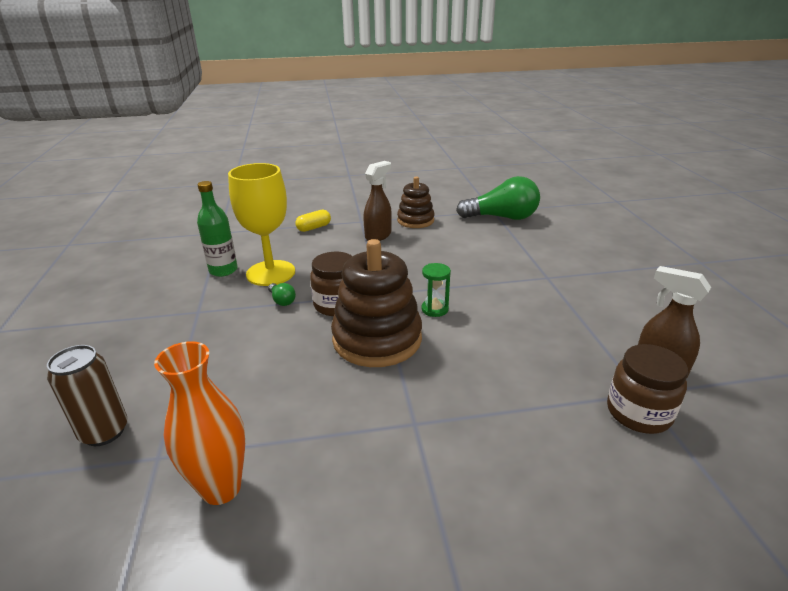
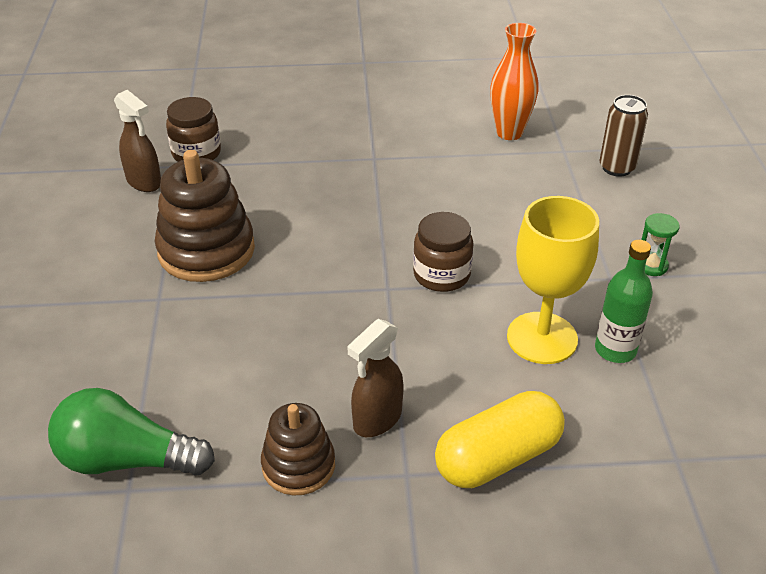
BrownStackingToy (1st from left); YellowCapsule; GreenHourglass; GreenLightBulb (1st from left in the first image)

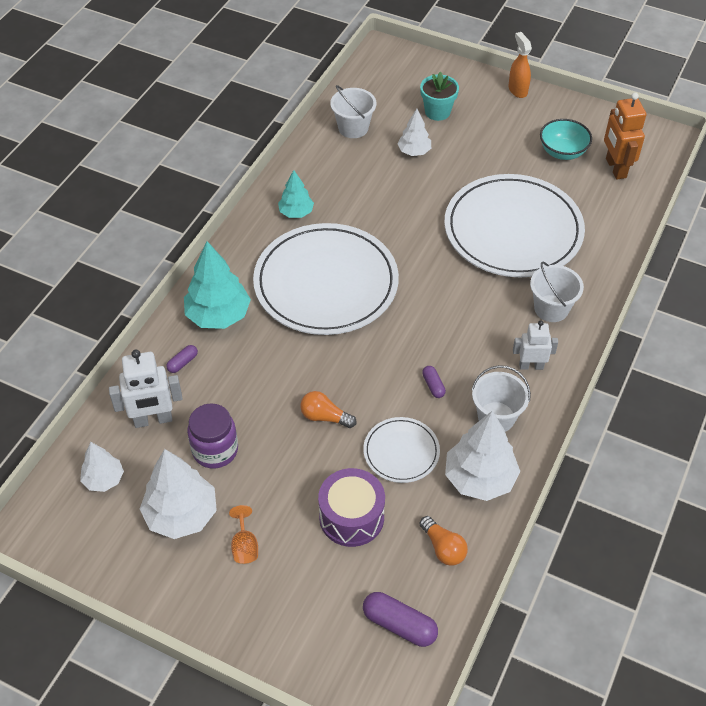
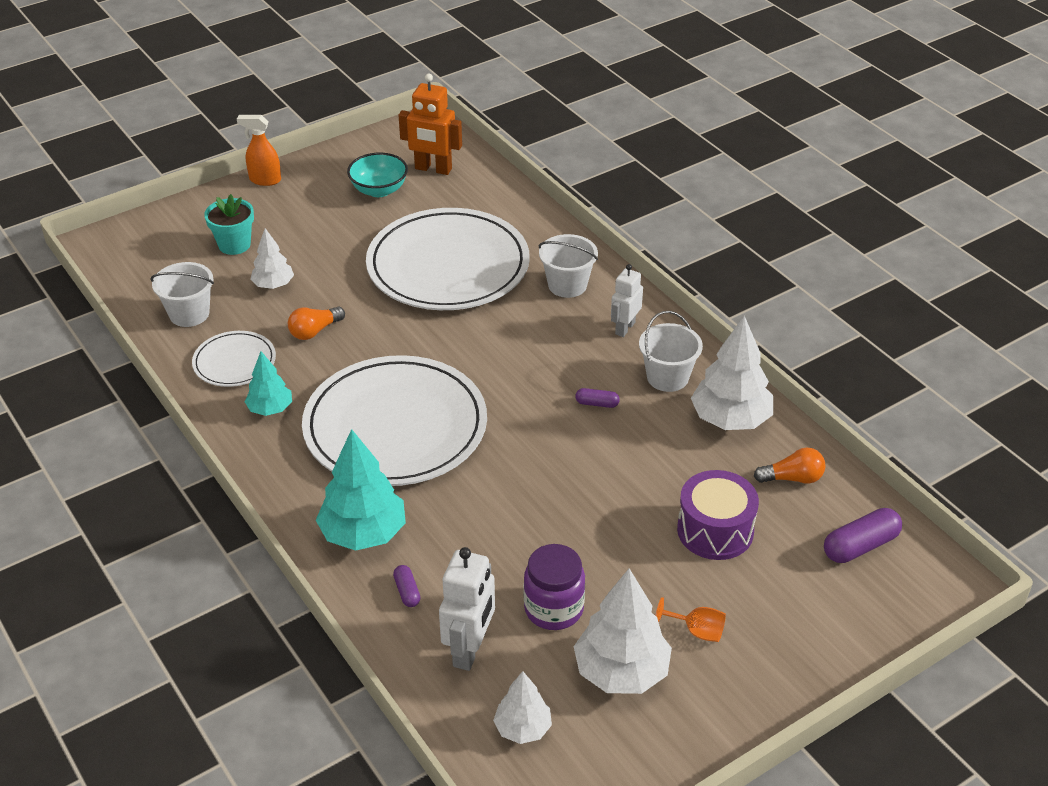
WhitePlate (1st from left); OrangeLightBulb (1st from left)

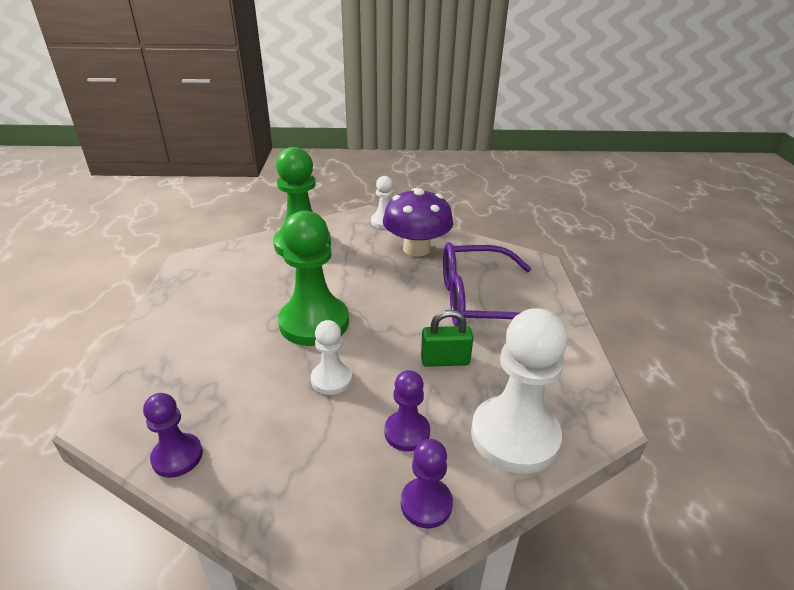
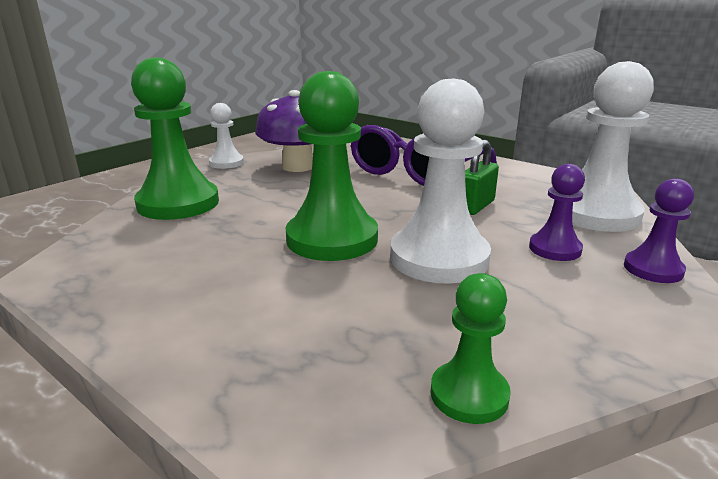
WhitePawn (2nd from left); GreenPawn (3rd from left)

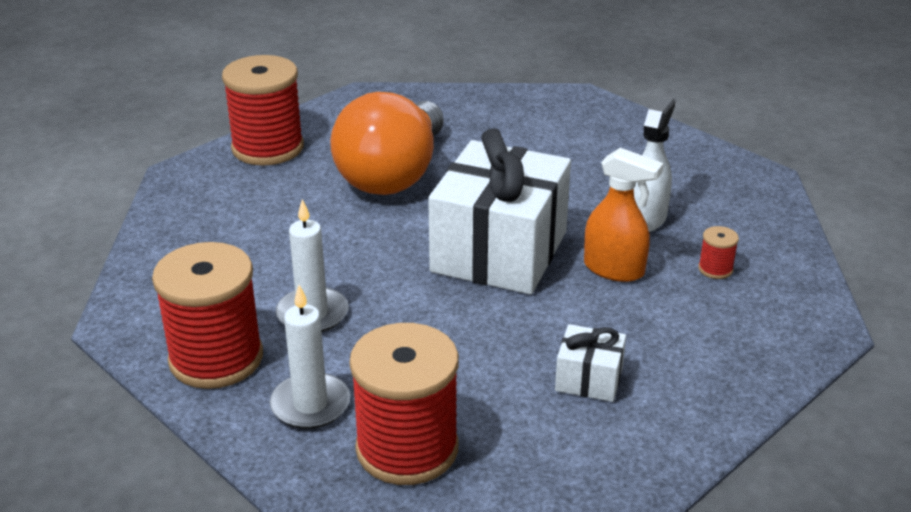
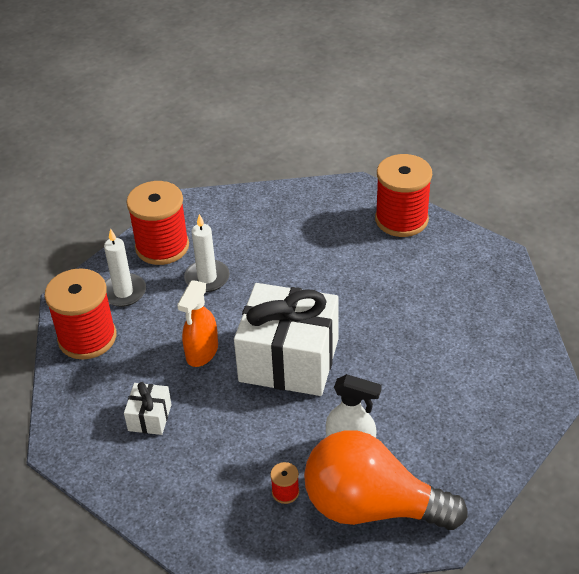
OrangeSprayBottle; OrangeLightBulb

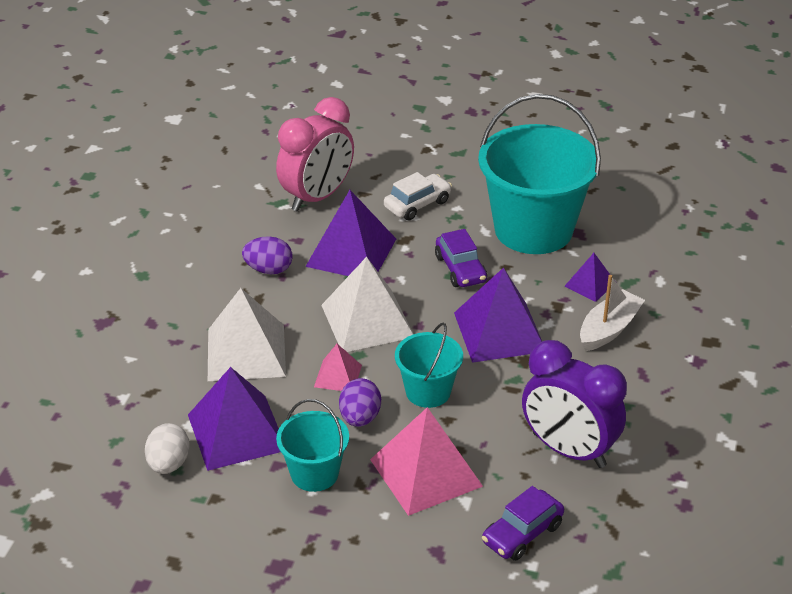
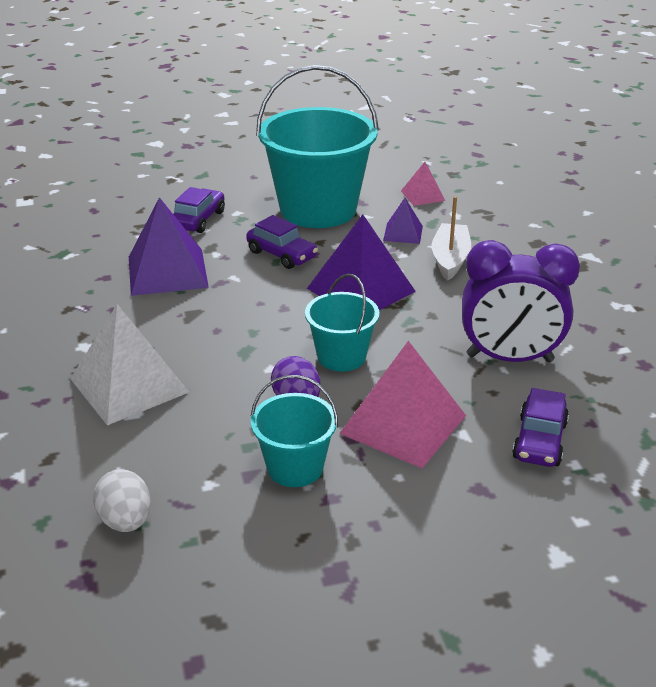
PurpleCar (1st from left); PinkPyramid (2nd from left); PurplePyramid (1st from left in the first image); PurpleEgg (1st from left in the first image); PinkClock; WhitePyramid (2nd from left in the first image)

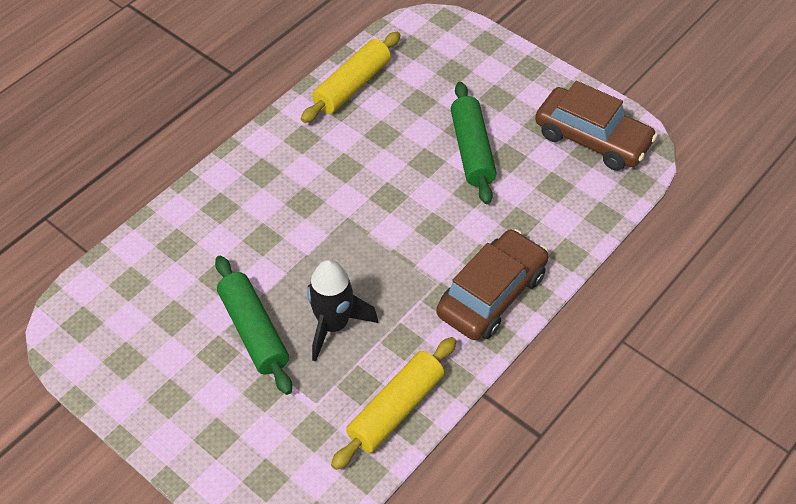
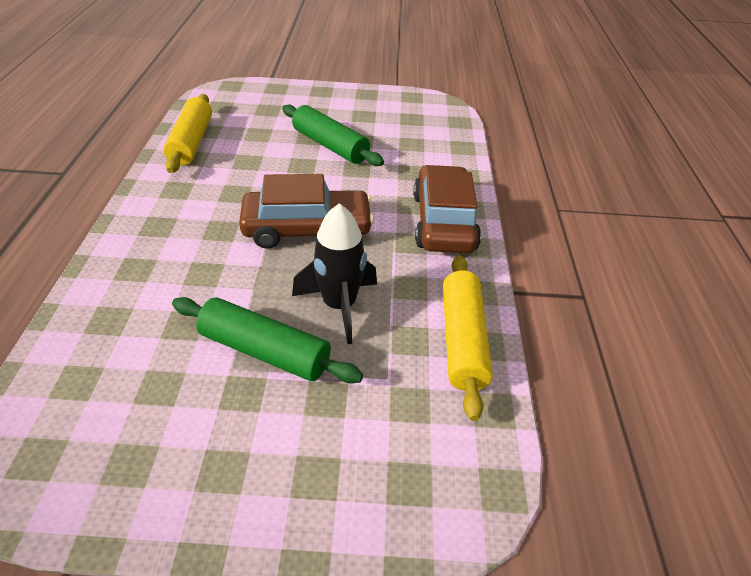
BrownCar (1st from left)

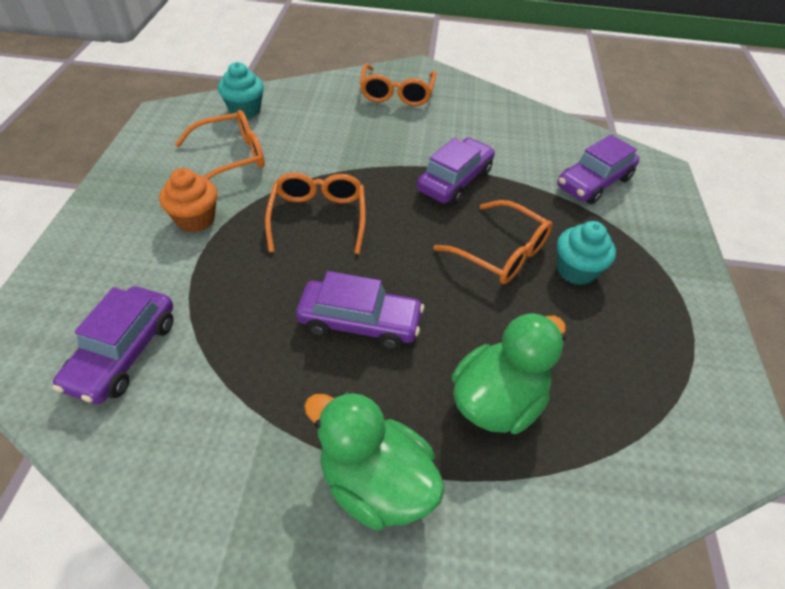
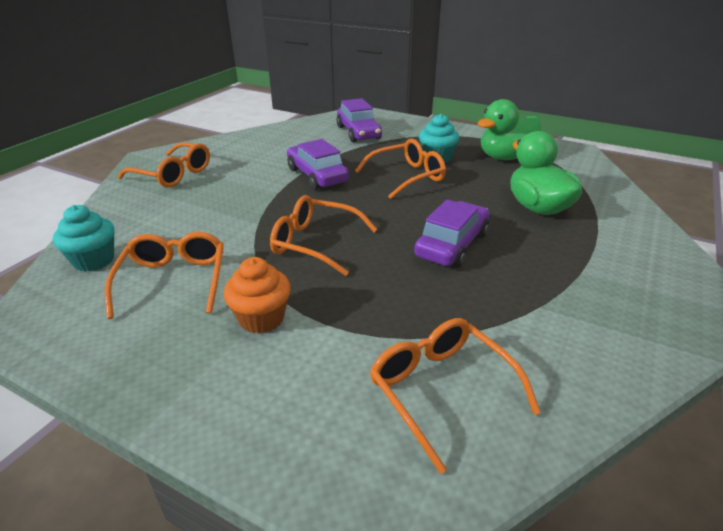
OrangeGlasses (5th from left); GreenDuck (1st from left)

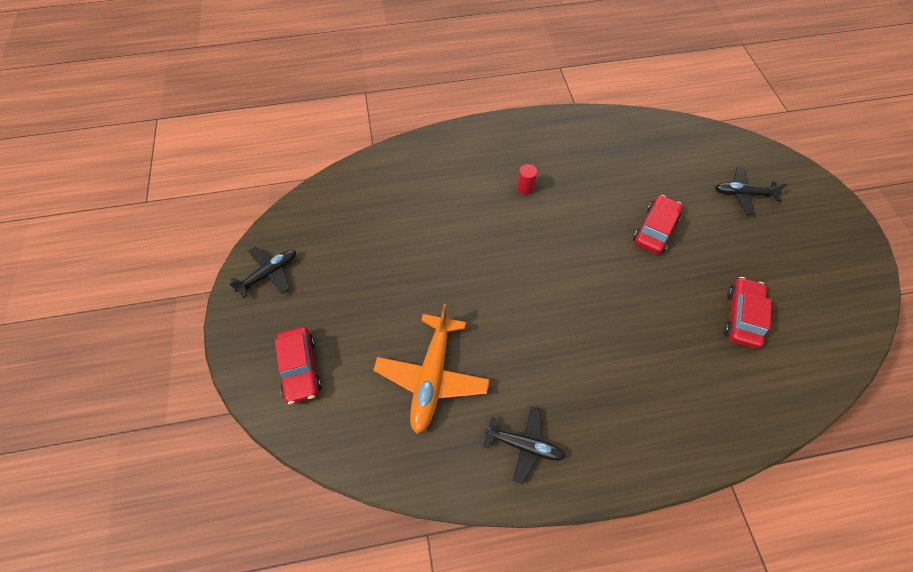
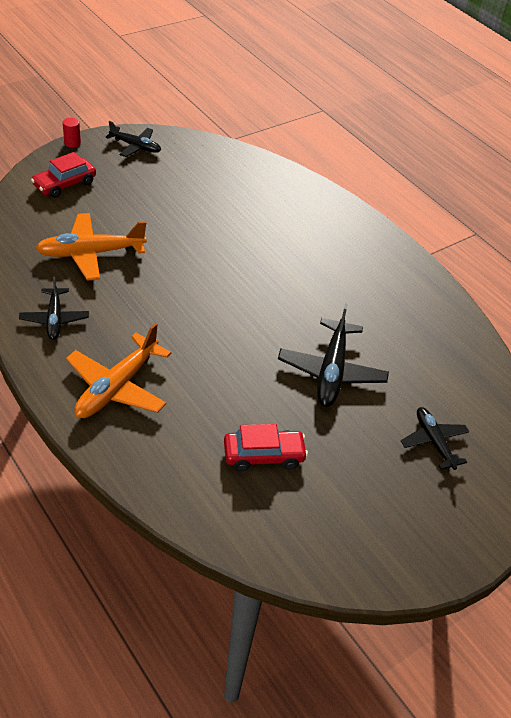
RedCylinder; OrangePlane (2nd from left); BlackPlane (3rd from left)

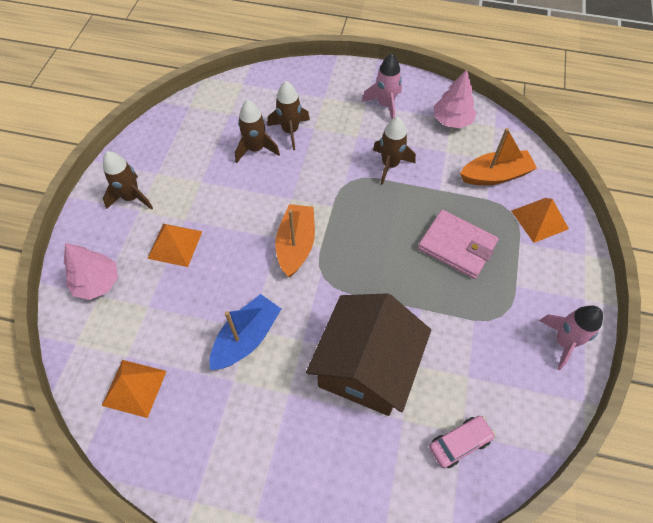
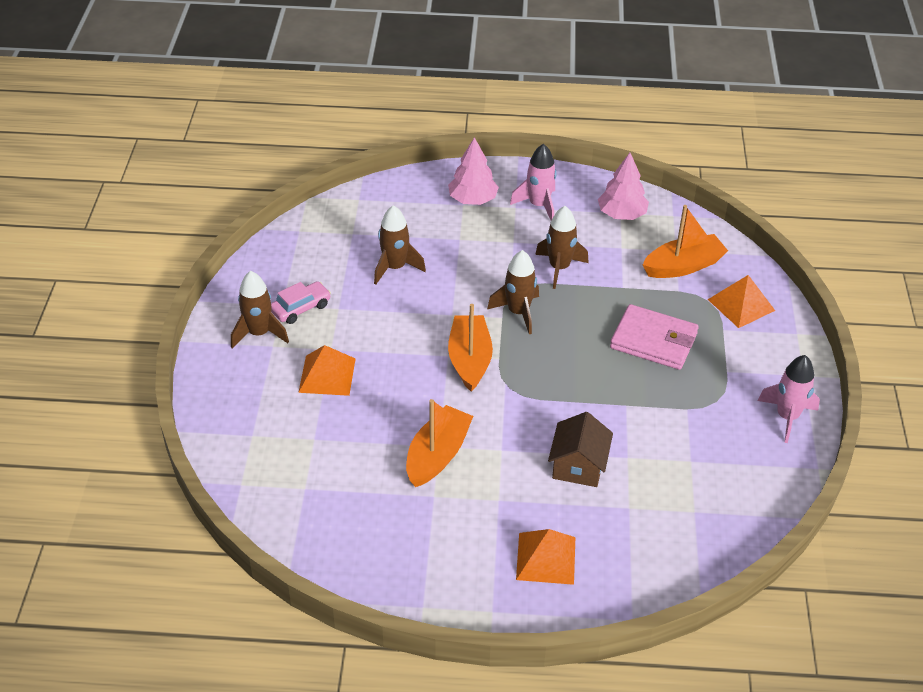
PinkCar; OrangeBoat (1st from left); PinkTree (1st from left); BrownRocket (3rd from left); OrangePyramid (2nd from left); BrownHouse

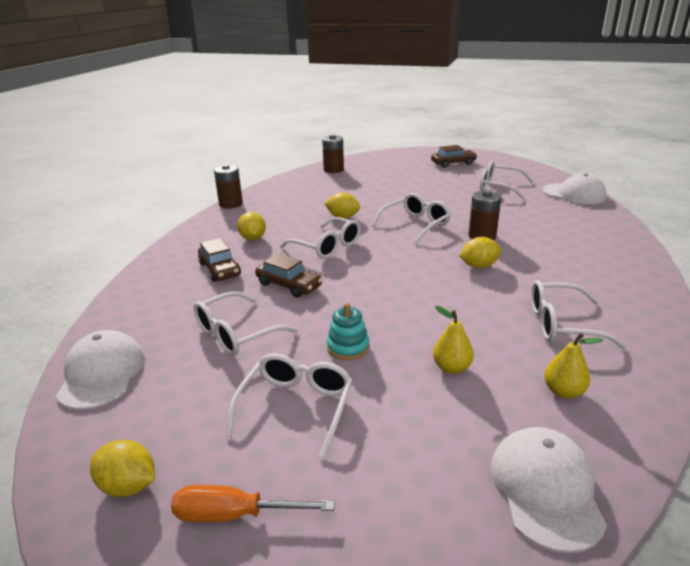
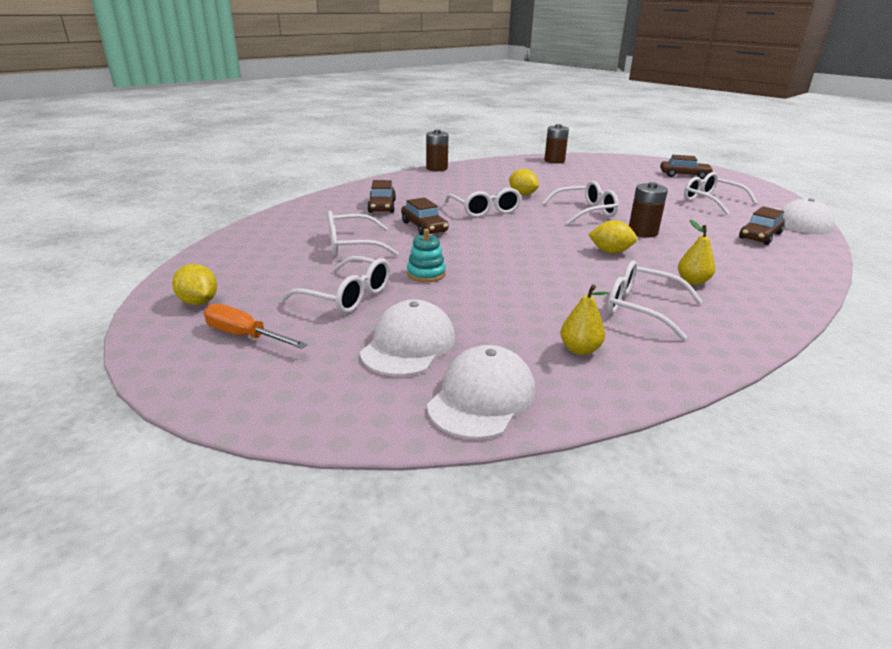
WhiteGlasses (1st from left); WhiteCap (1st from left); YellowPear (2nd from left); BrownCar (4th from left); YellowLemon (2nd from left in the first image)

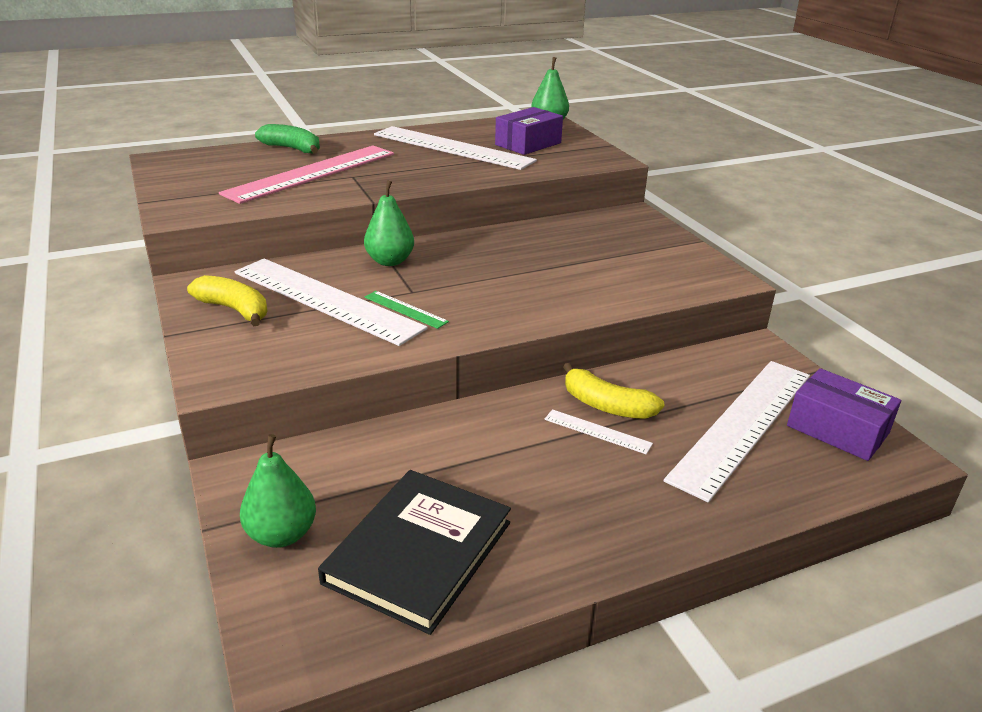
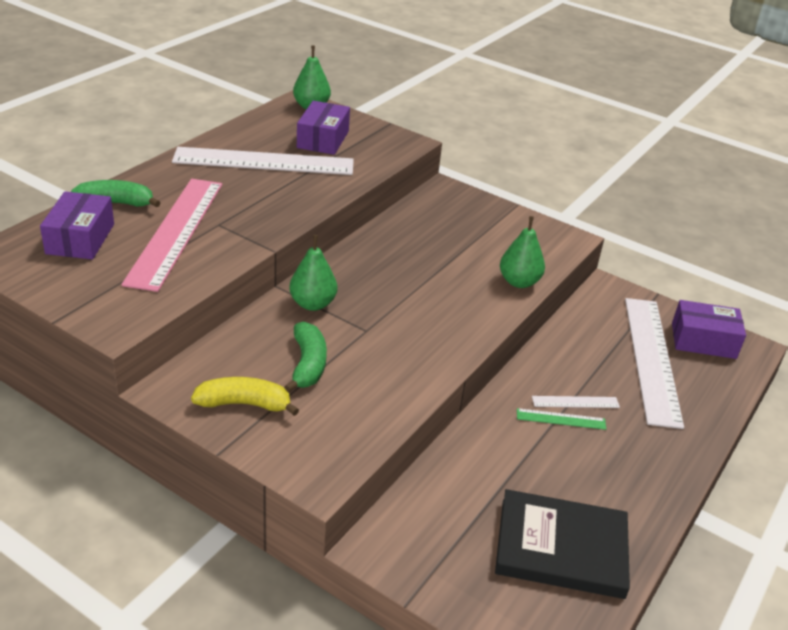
PurpleBox (1st from left); GreenBanana (2nd from left); BlackBook; GreenPear (3rd from left); GreenRuler; YellowBanana (2nd from left in the first image)

